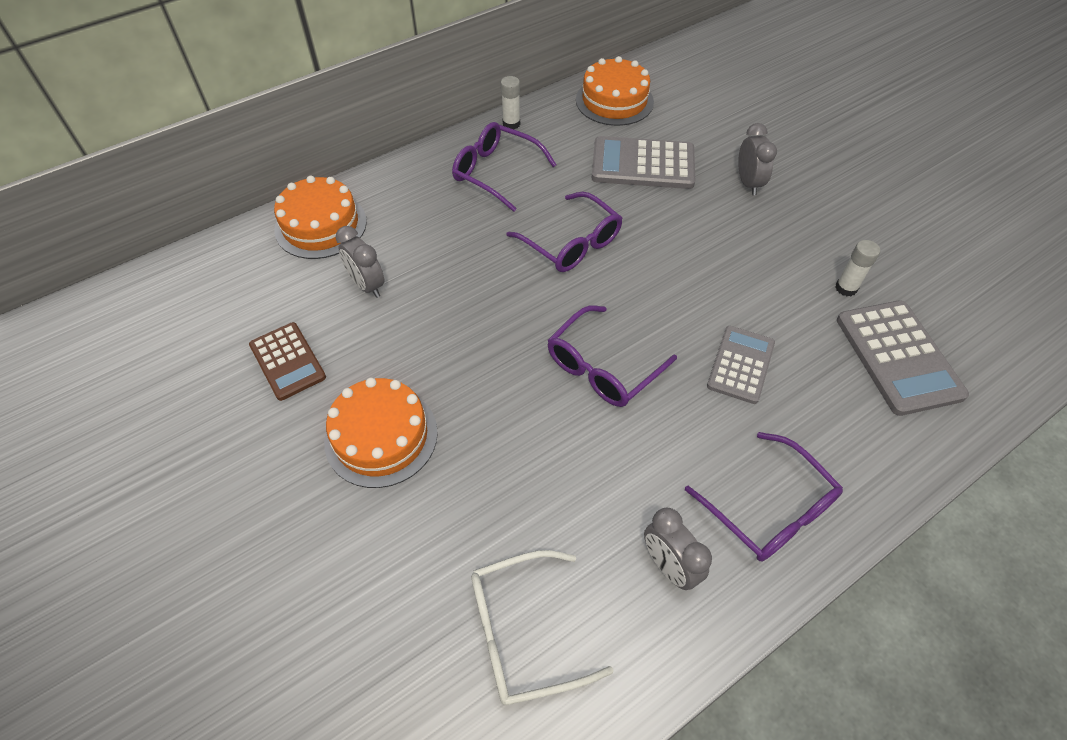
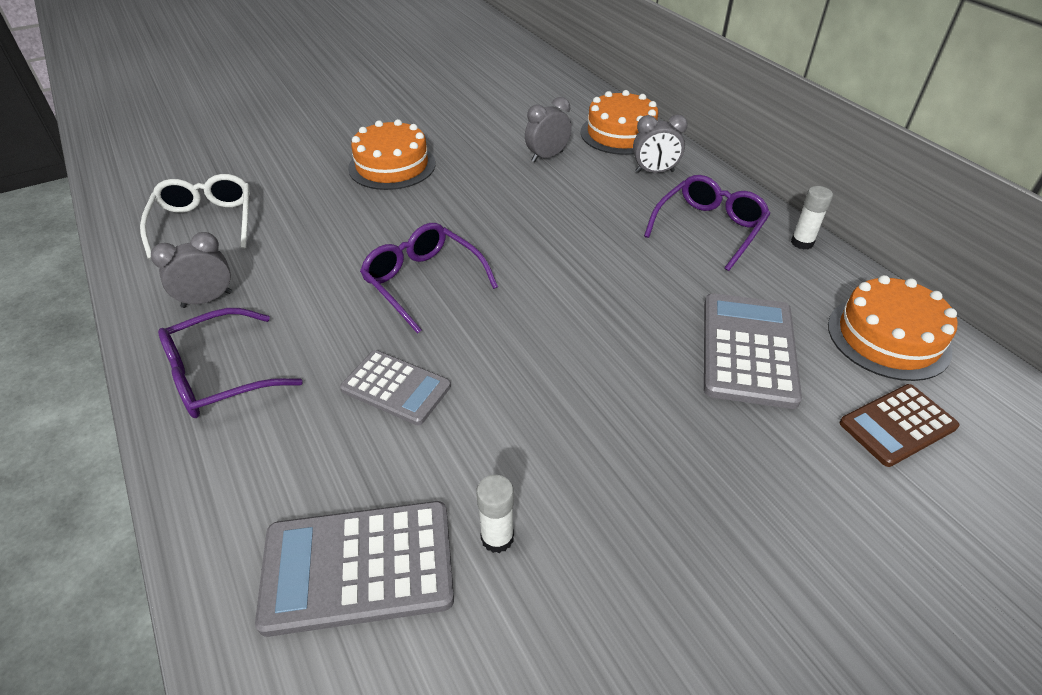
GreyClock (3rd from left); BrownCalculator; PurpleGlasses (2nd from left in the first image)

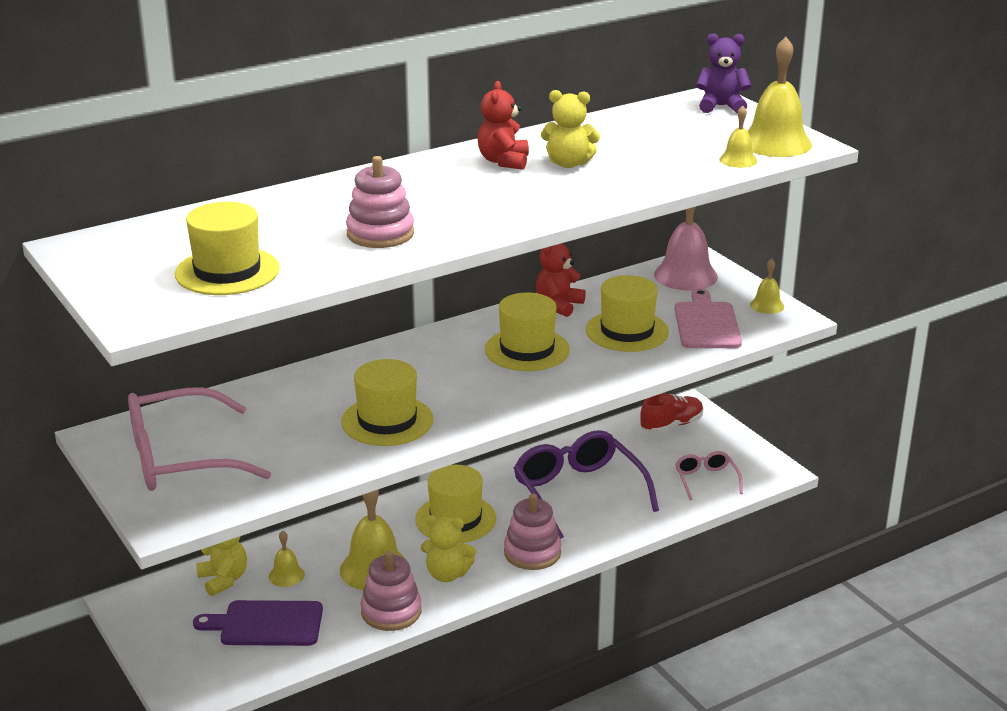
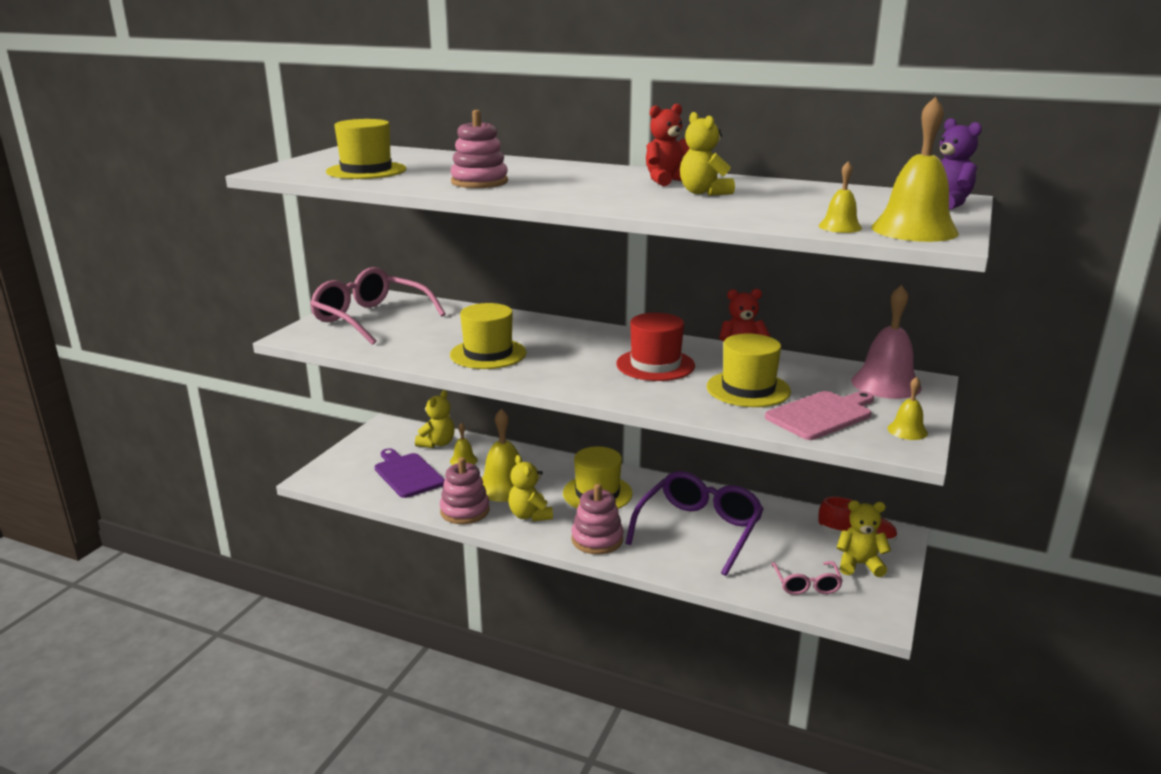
RedHat; PinkGlasses (2nd from left); YellowTeddyBear (4th from left)

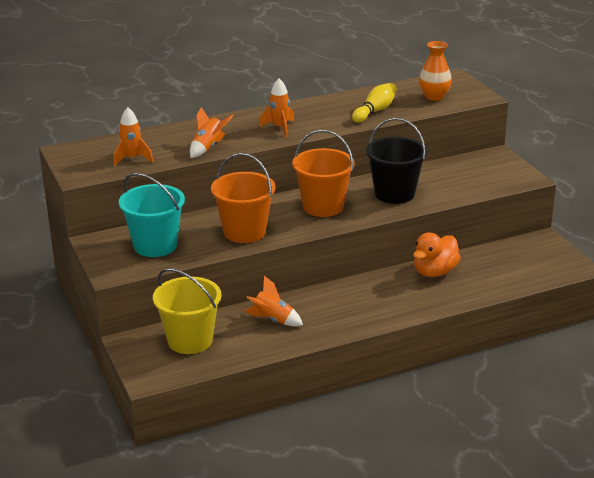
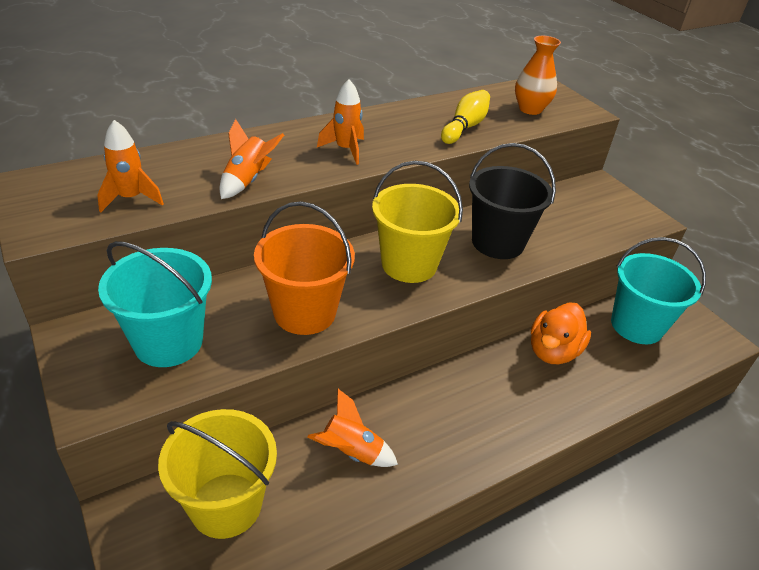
YellowBucket (2nd from left); TurquoiseBucket (2nd from left)

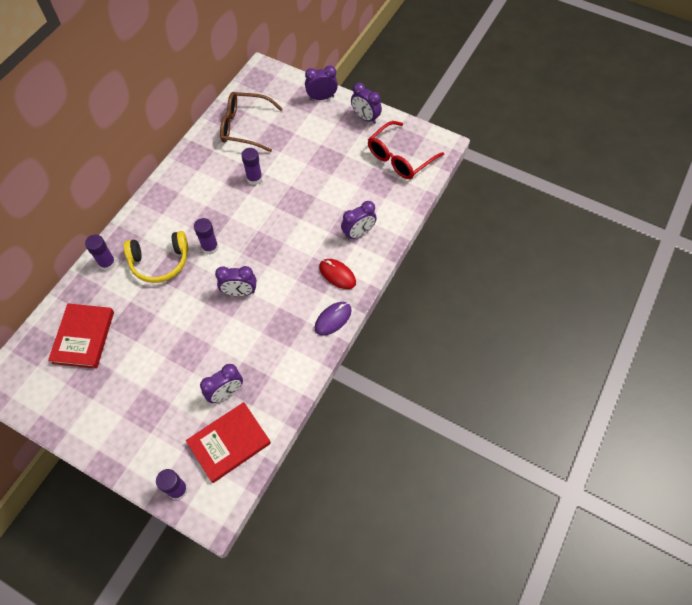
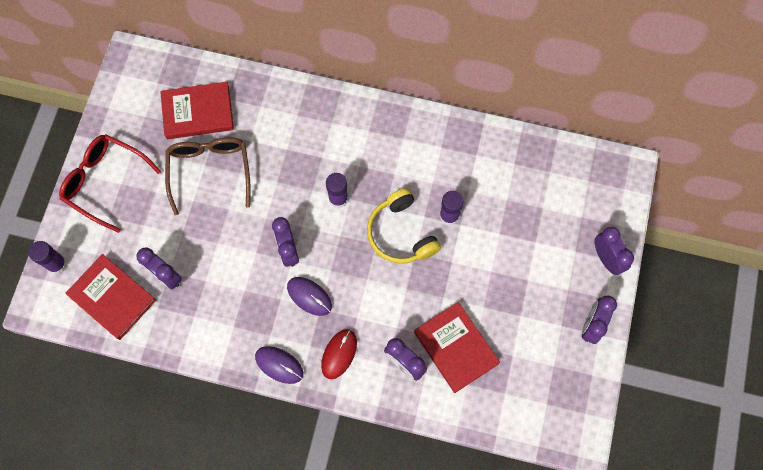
RedGlasses; BrownGlasses; PurpleMouse (2nd from left); YellowHeadphones; RedBook (3rd from left); PurpleGlueStick (1st from left in the first image)

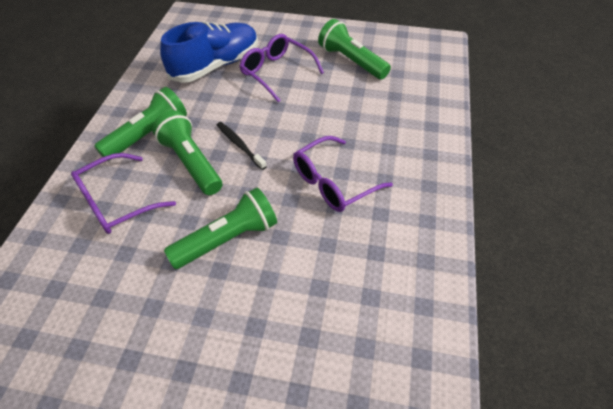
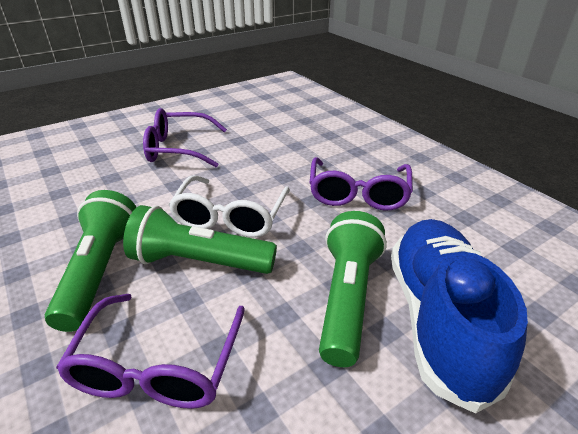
WhiteGlasses; BlueShoe; GreenFlashlight (4th from left in the first image)

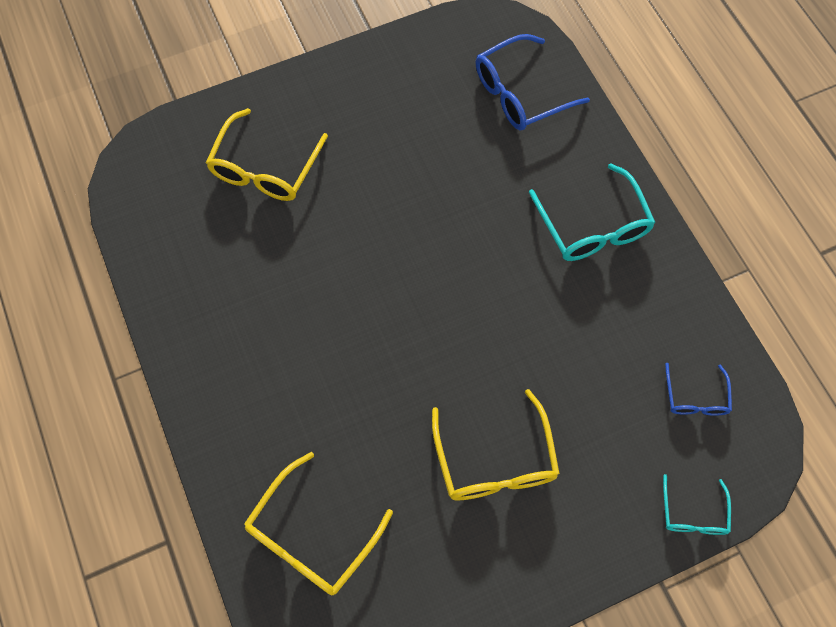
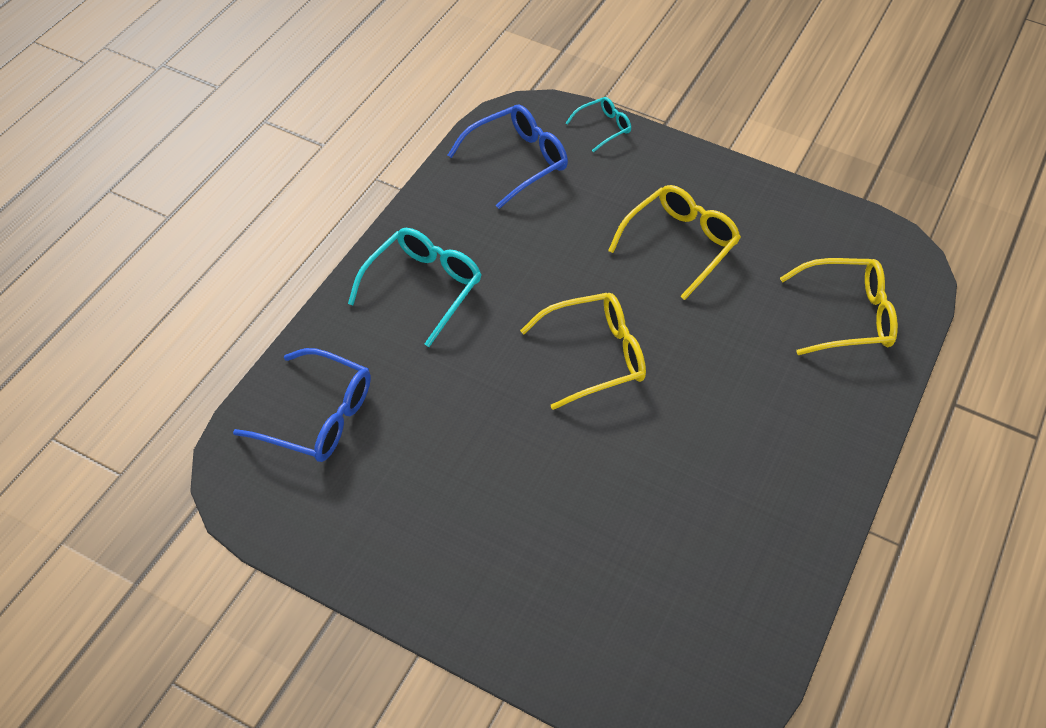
BlueGlasses (2nd from left); YellowGlasses (1st from left)

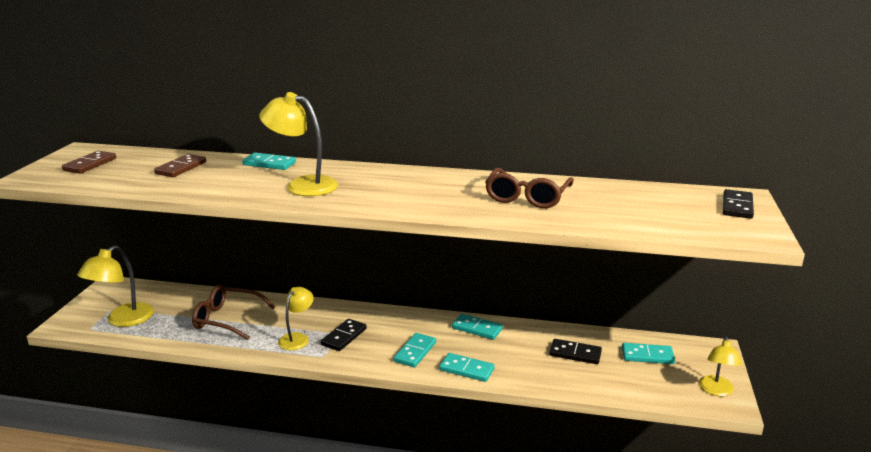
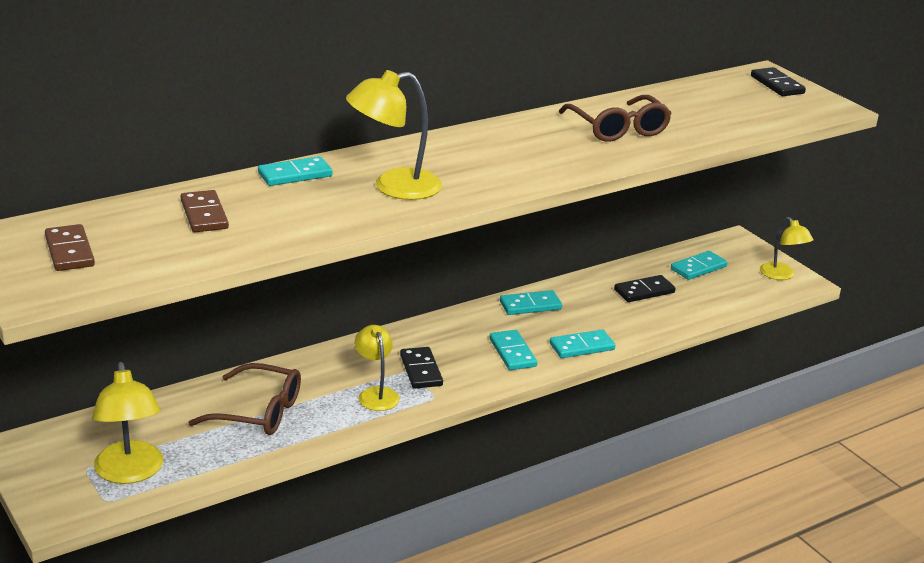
BrownGlasses (1st from left)

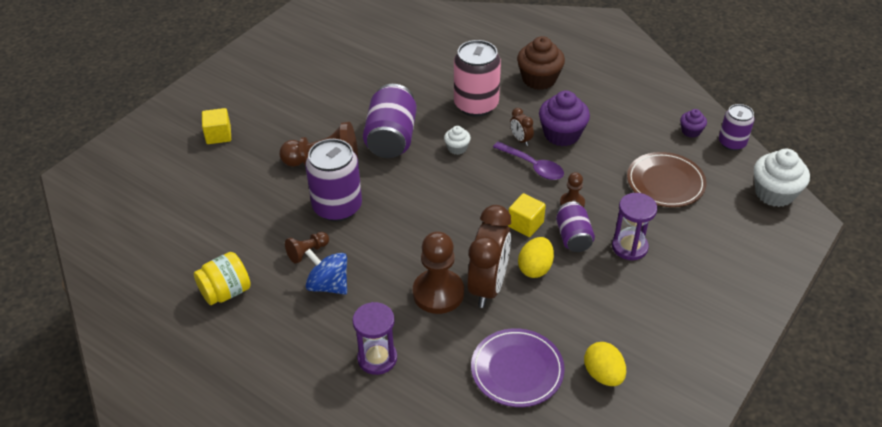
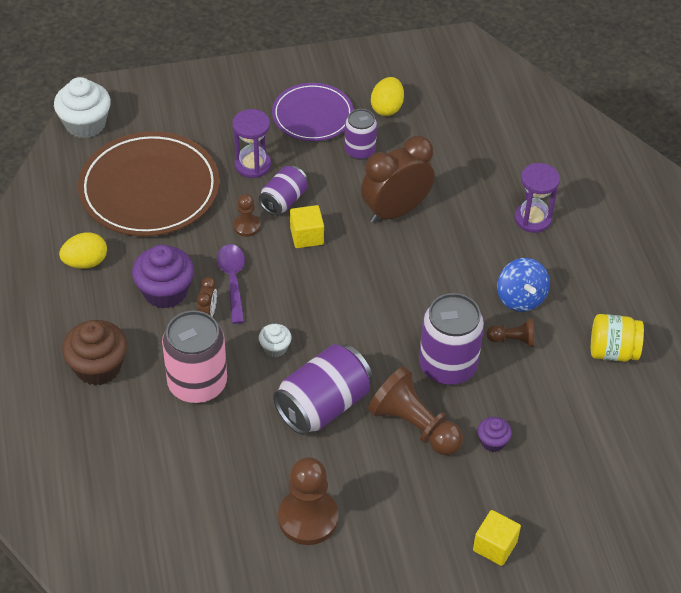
YellowEgg (1st from left); BrownPlate; PurplePlate; BrownPawn (2nd from left); PurpleCan (3rd from left); PurpleCupcake (2nd from left)

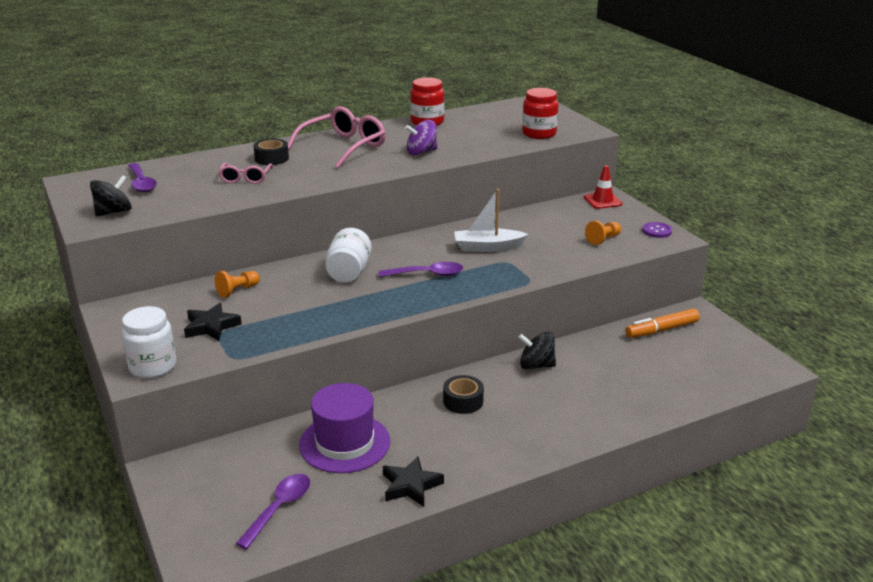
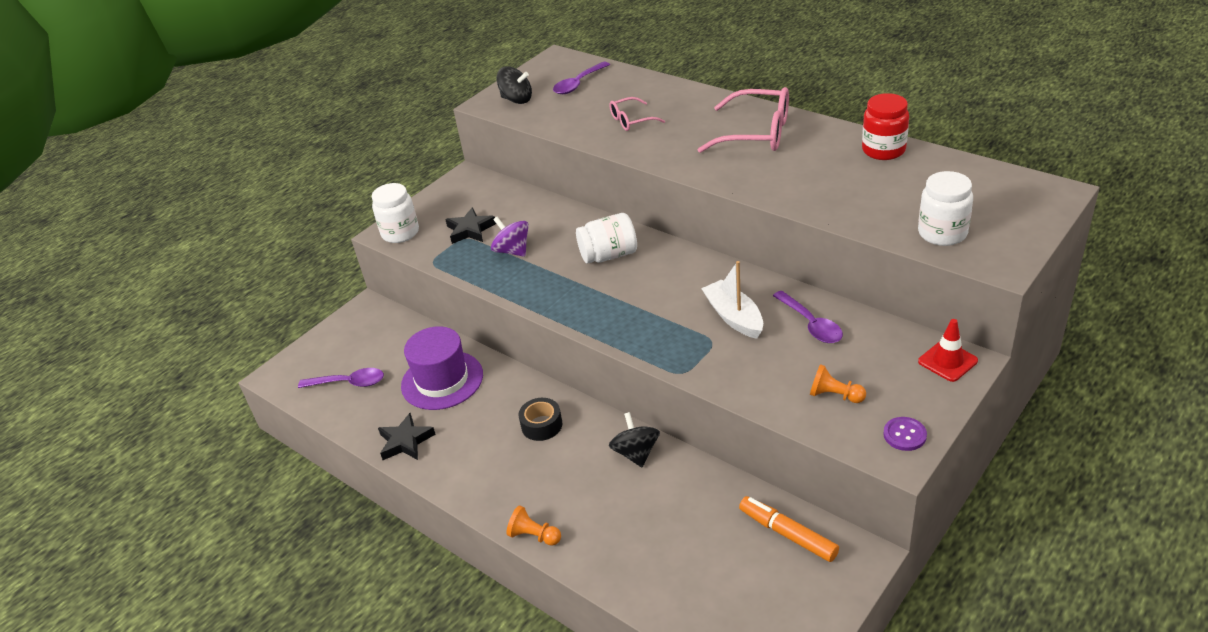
PurpleSpinningTop; OrangePawn (1st from left); PurpleSpoon (3rd from left); WhiteJar (3rd from left); BlackTape (1st from left in the first image)

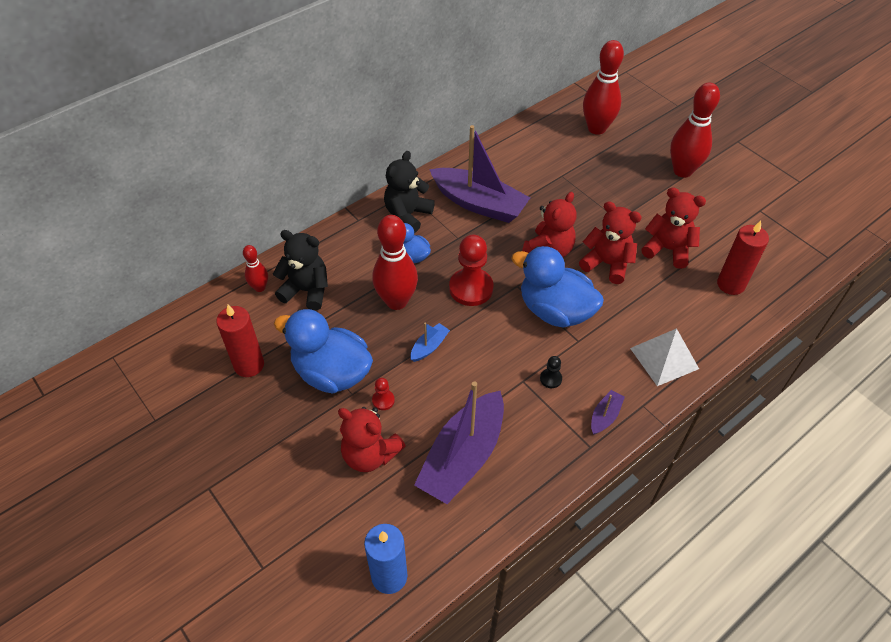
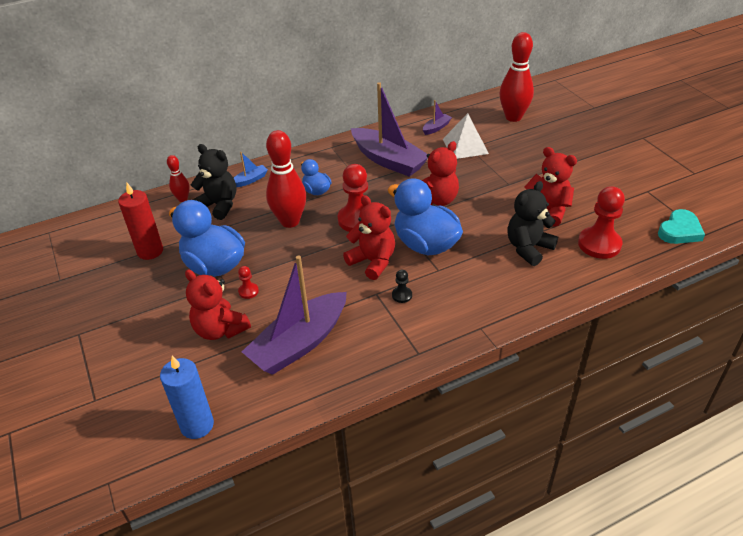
BlueBoat; RedTeddyBear (2nd from left); PurpleBoat (3rd from left); WhitePyramid; BlackTeddyBear (2nd from left); RedPawn (3rd from left); TurquoiseHeart; RedBowlingPin (4th from left in the first image)

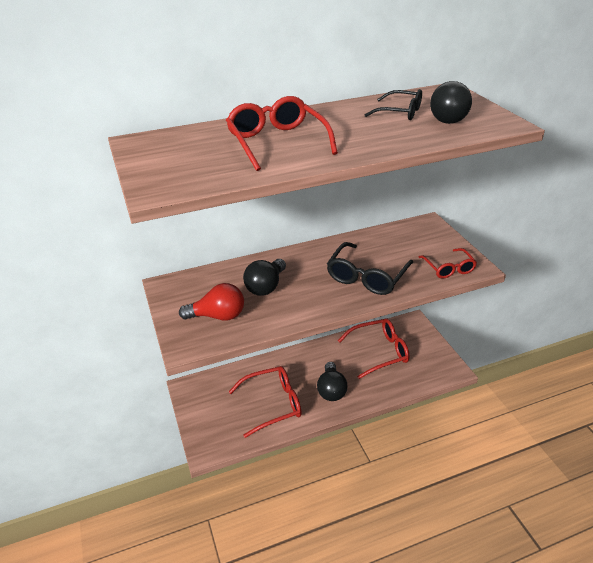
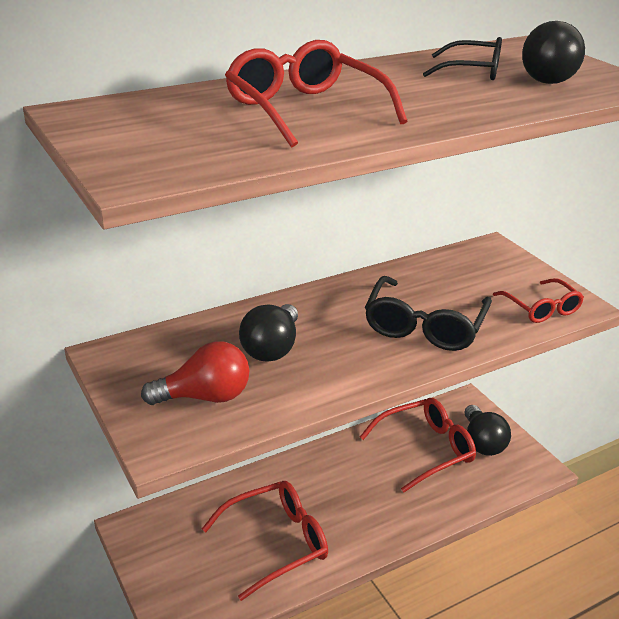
BlackLightBulb (2nd from left)

